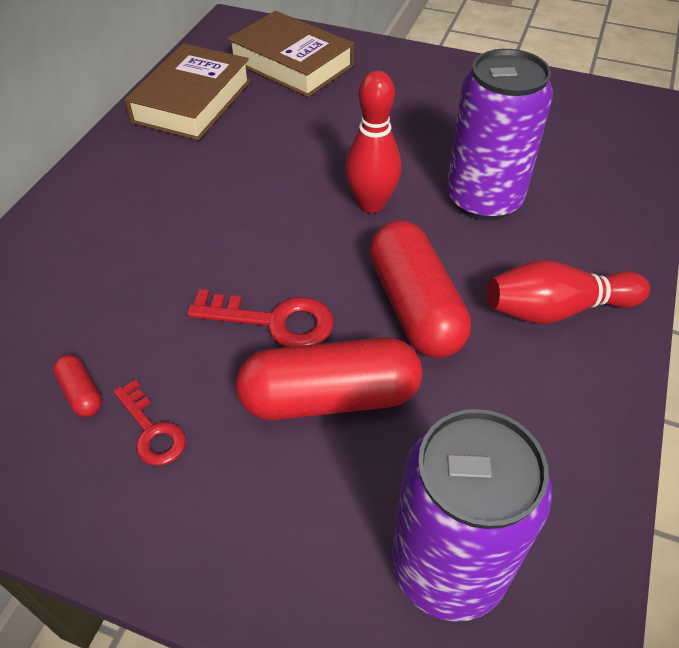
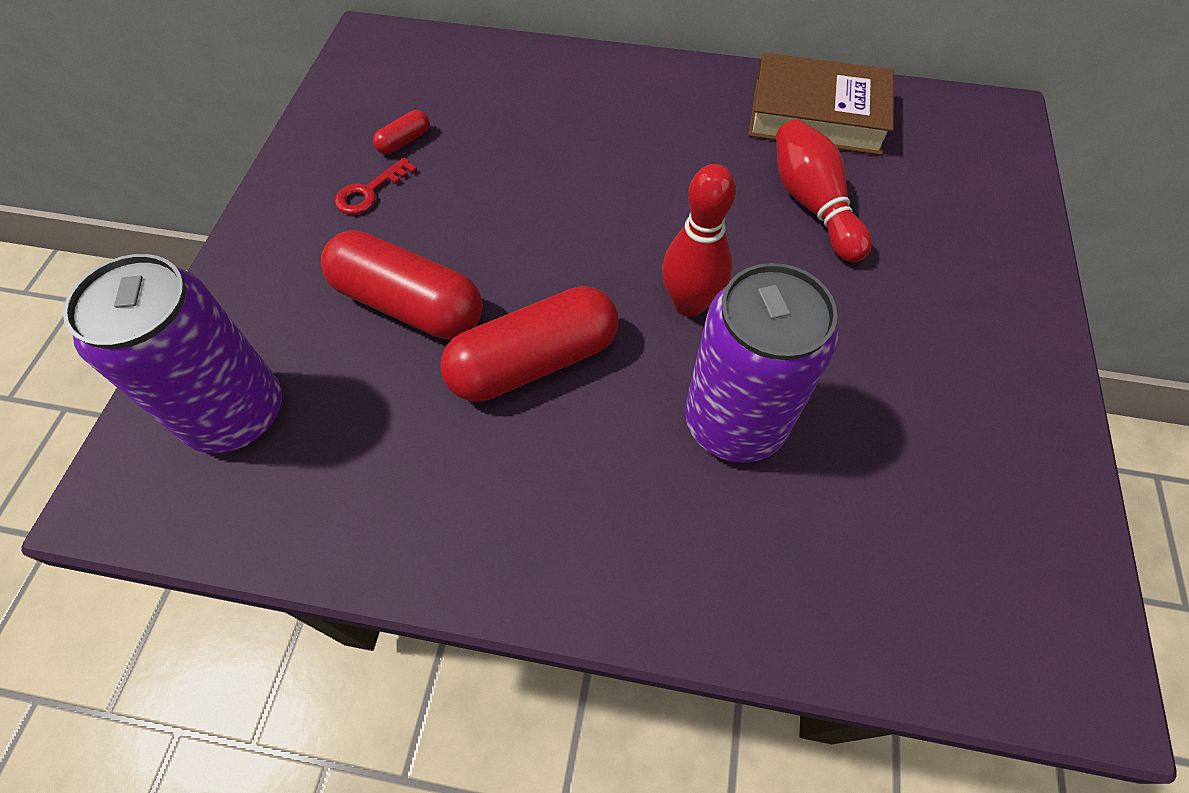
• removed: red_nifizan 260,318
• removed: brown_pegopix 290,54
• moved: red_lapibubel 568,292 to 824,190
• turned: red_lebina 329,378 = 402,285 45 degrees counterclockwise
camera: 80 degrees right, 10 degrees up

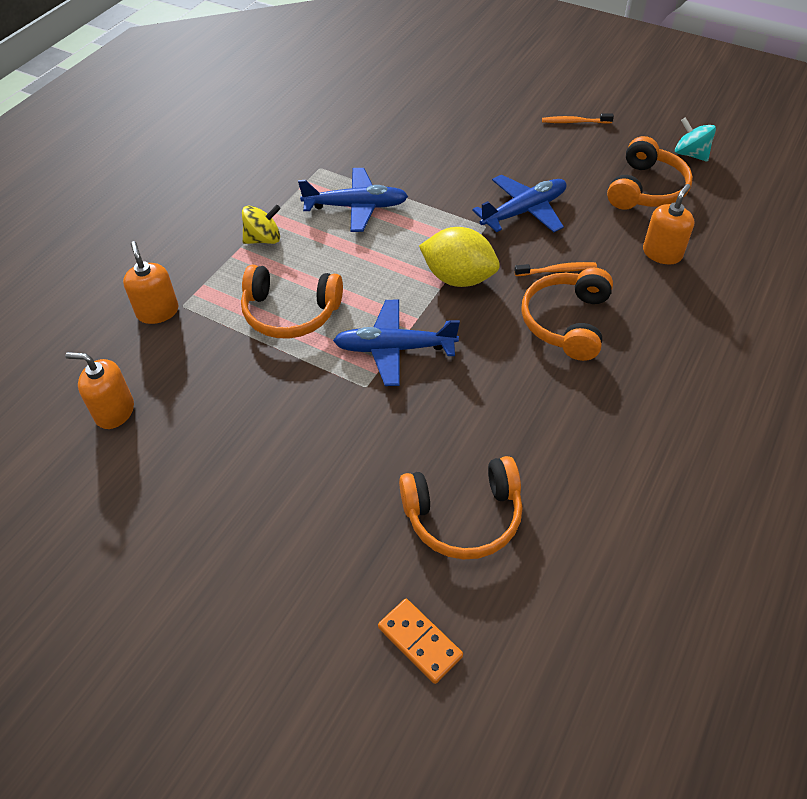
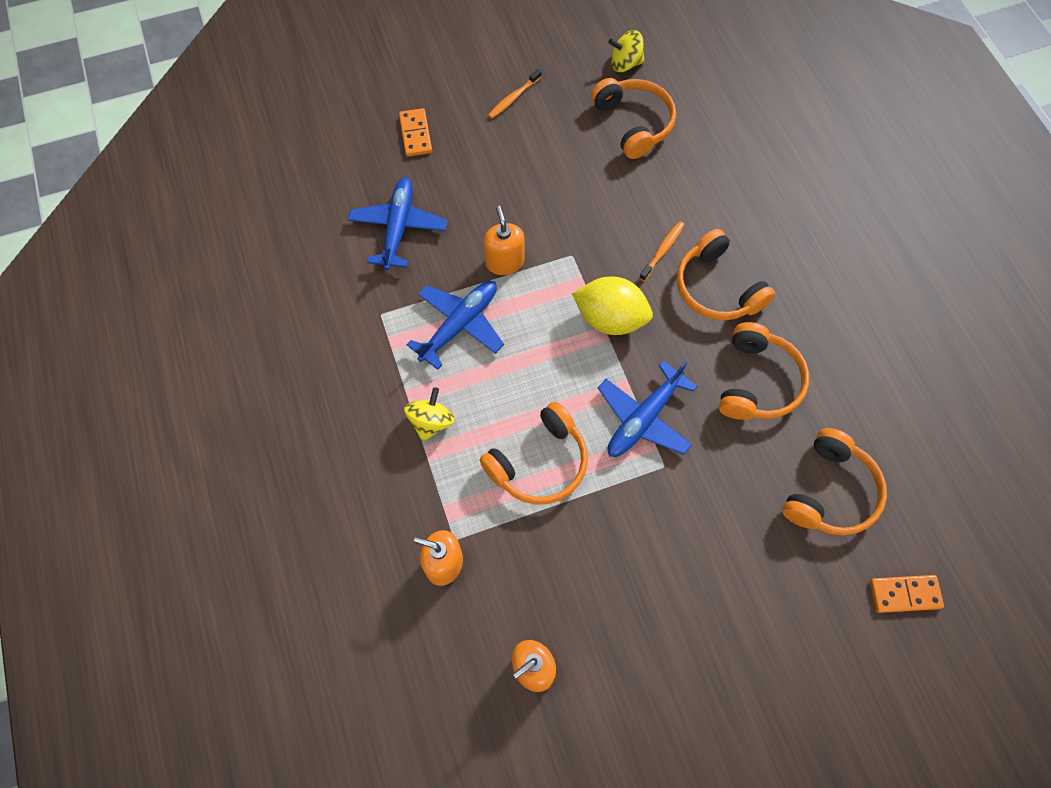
• added: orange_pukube 415,132
• added: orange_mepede 764,371
• moved: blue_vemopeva 519,203 to 397,223
• moved: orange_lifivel 668,224 to 504,240
• recoloured: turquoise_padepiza 695,139 to yellow_padepiza 626,51
• turned: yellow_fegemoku 459,257 = 612,305 45 degrees clockwise
camera: 50 degrees left, 15 degrees up

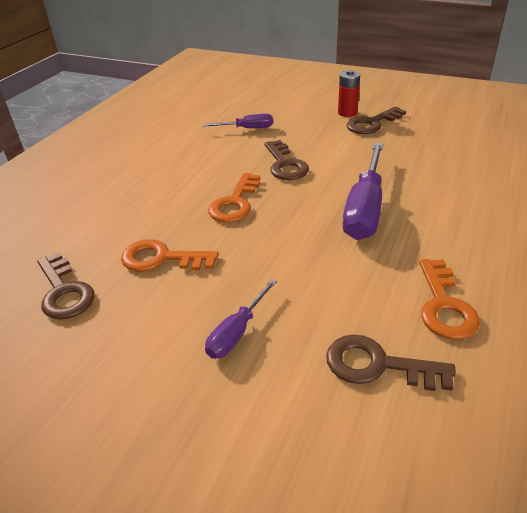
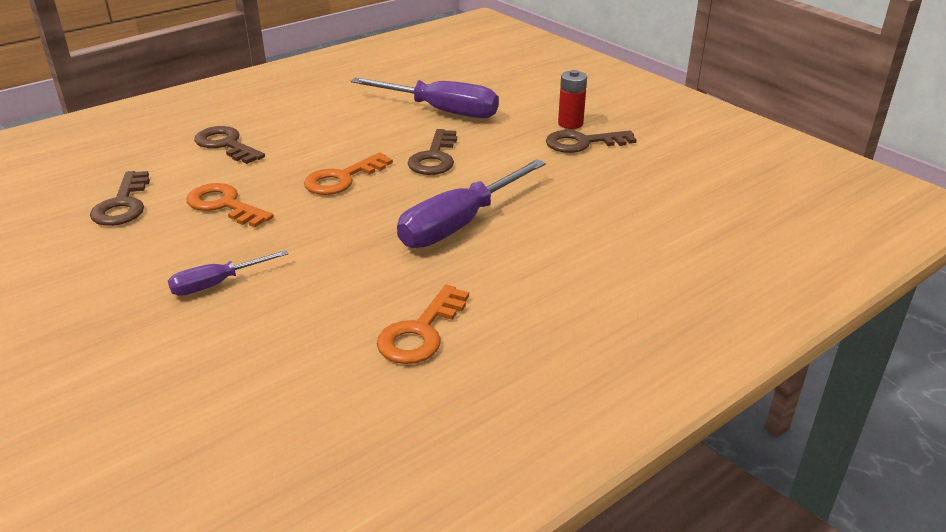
• moved: brown_nifizan 391,362 to 229,145
• resized: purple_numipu 238,120 = 425,97 x1.86
camera: 25 degrees right, 5 degrees down

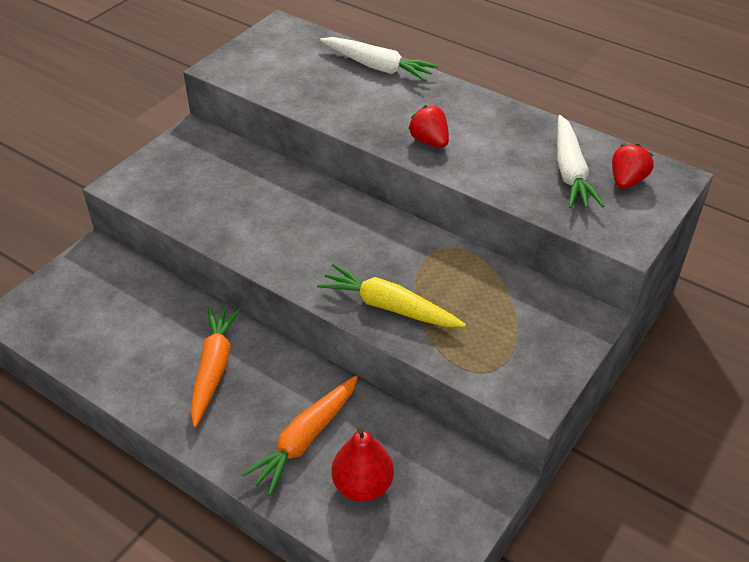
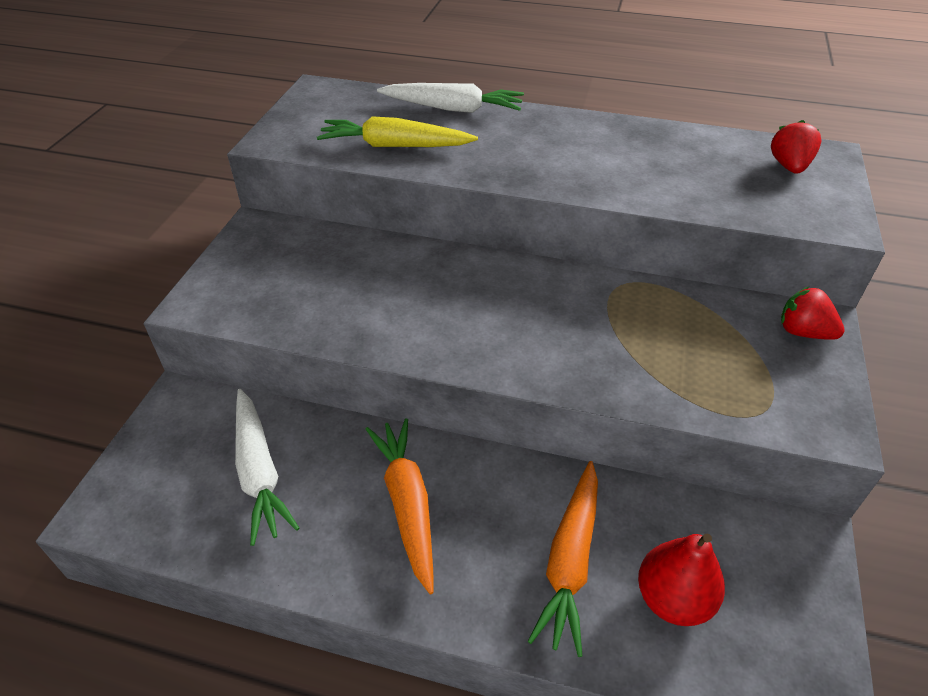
• moved: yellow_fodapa 391,295 to 397,131
• moved: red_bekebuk 428,126 to 813,313
• moved: white_fodapa 581,161 to 267,467
camera: 20 degrees left, 0 degrees up

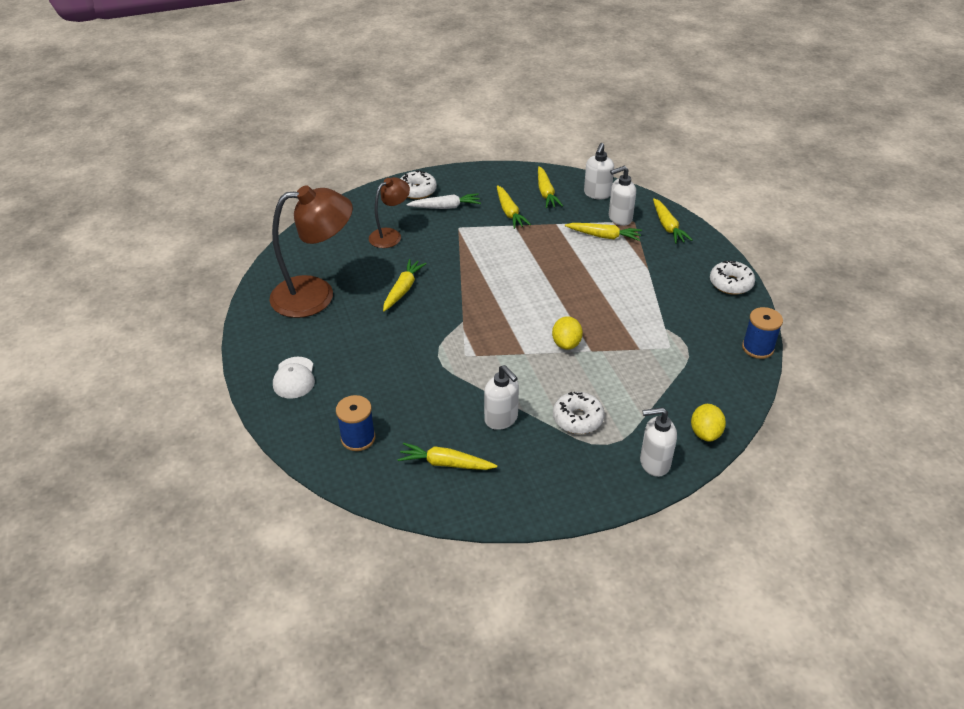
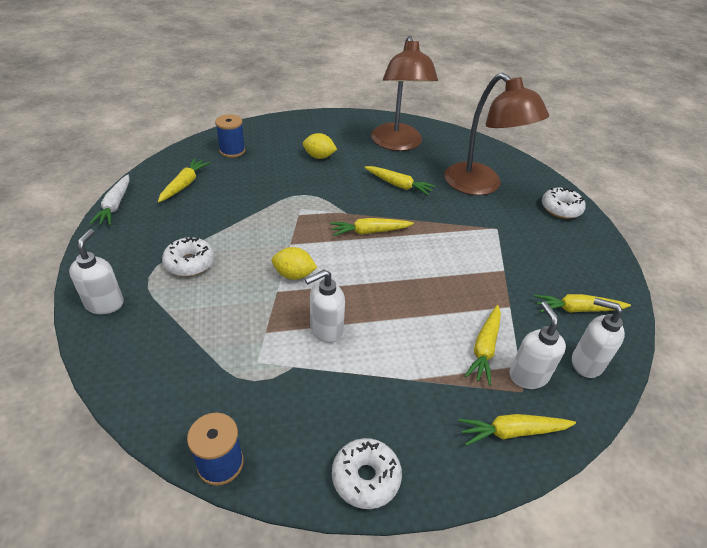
• removed: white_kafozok 294,378
• moved: white_fodapa 443,201 to 109,199
• moved: white_lifivel 501,397 to 325,306
• moved: yellow_fodapa 514,207 to 372,227
• moved: yellow_fegemoku 708,423 to 320,146
• resized: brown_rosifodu 389,212 = 496,134 x1.81
camera: 95 degrees right, 0 degrees up

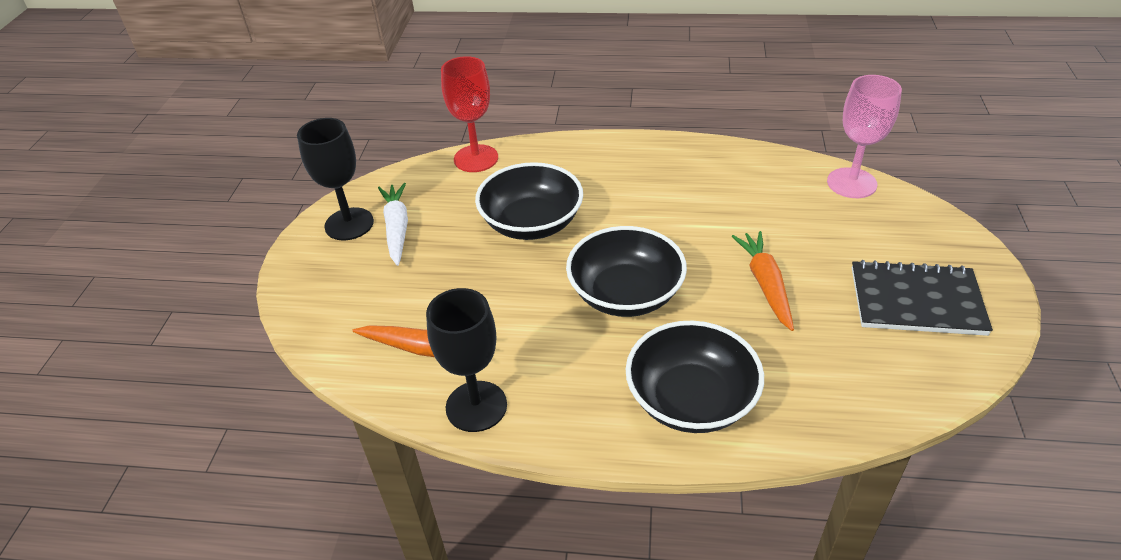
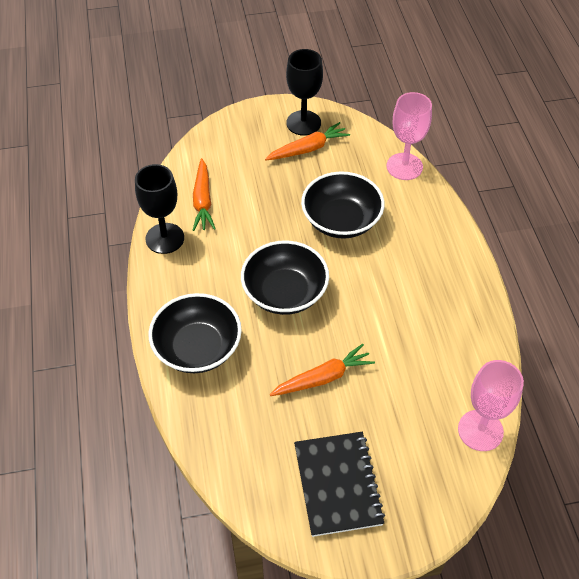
• recoloured: white_fodapa 393,224 to orange_fodapa 307,141
• recoloured: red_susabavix 469,114 to pink_susabavix 409,136
camera: 70 degrees right, 10 degrees up

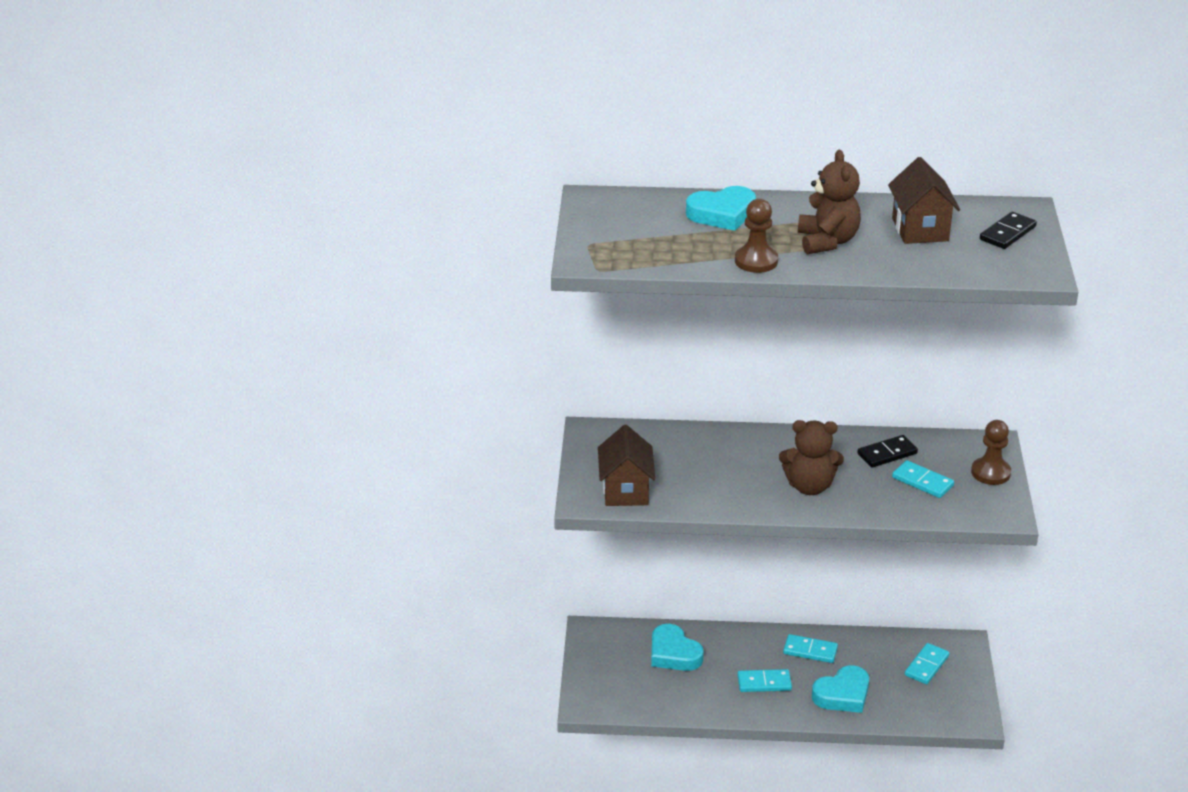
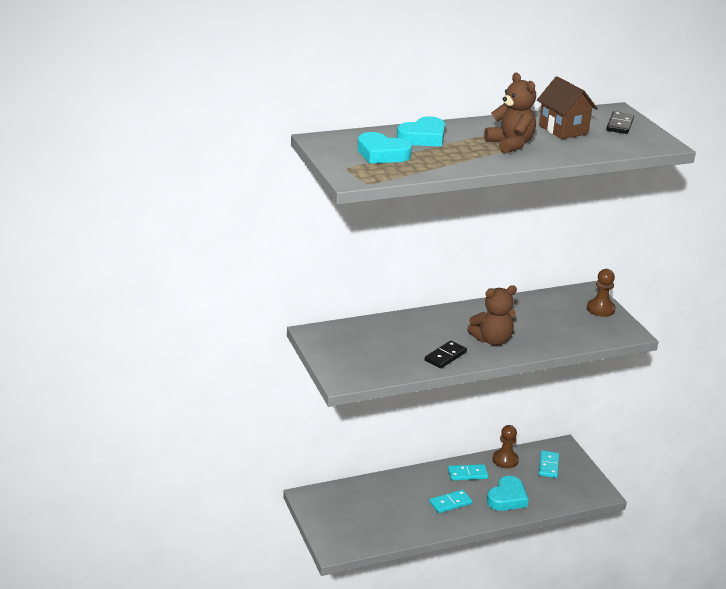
• removed: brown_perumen 626,465
• removed: turquoise_pukube 923,479
• moved: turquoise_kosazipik 677,647 to 384,148
• moved: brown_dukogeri 756,236 to 506,447
• moved: black_pukube 887,451 to 446,354
camera: 25 degrees left, 5 degrees down

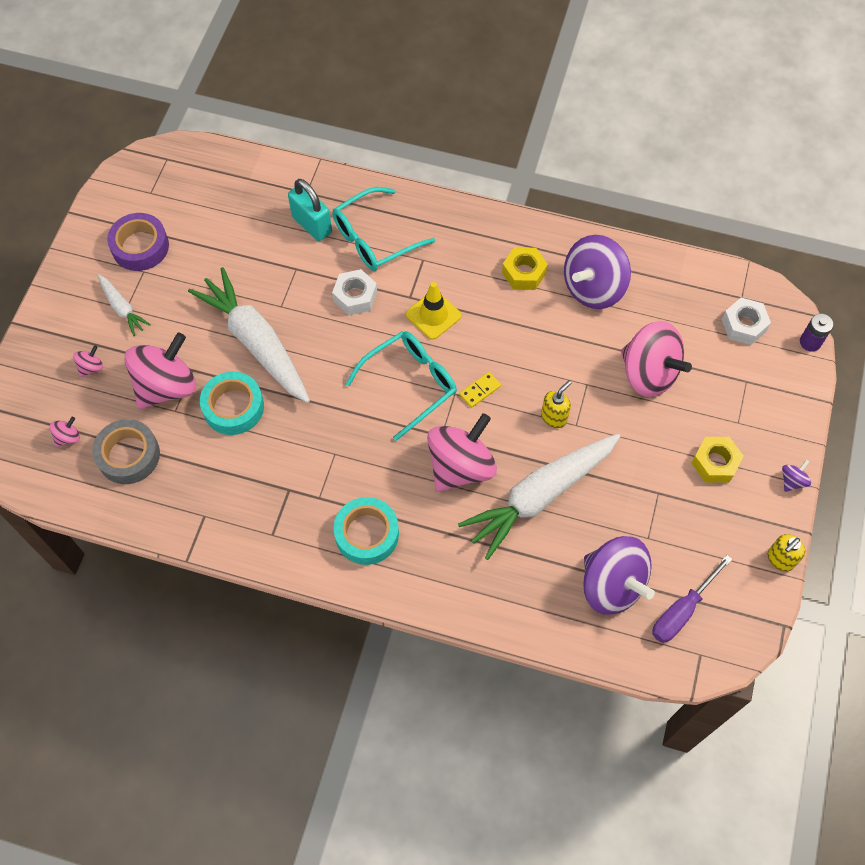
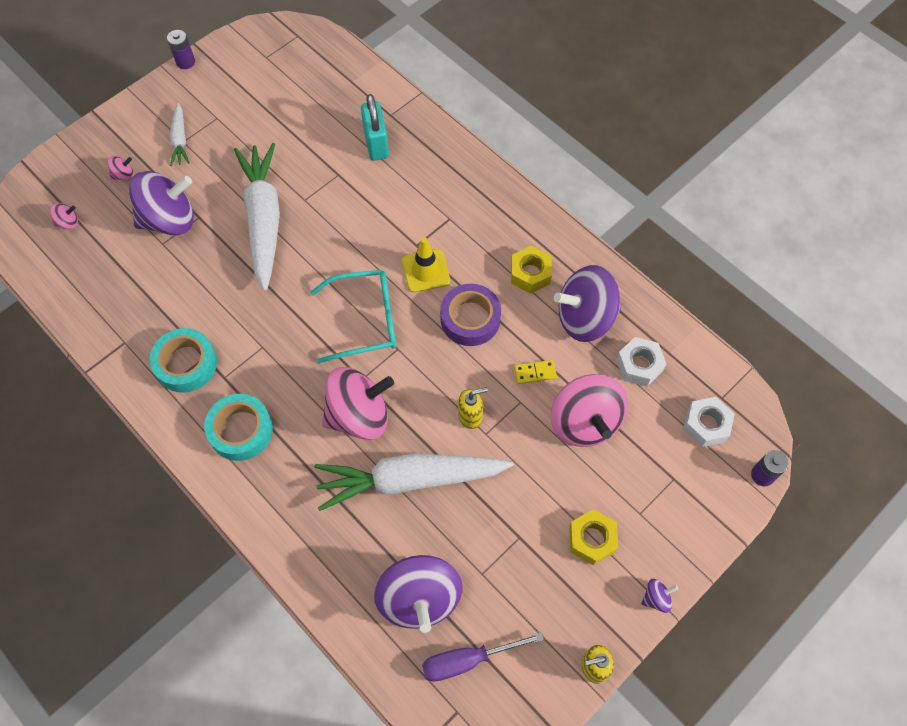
• removed: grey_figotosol 126,451
• removed: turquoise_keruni 384,229
• added: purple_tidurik 181,49
• moved: purple_figotosol 138,242 to 470,315
• moved: turquoise_figotosol 232,403 to 183,360
• moved: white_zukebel 354,292 to 641,362
• moved: yellow_pukube 480,390 to 535,372
• recoloured: pink_padepiza 160,370 to purple_padepiza 161,203
camera: 30 degrees right, 0 degrees up

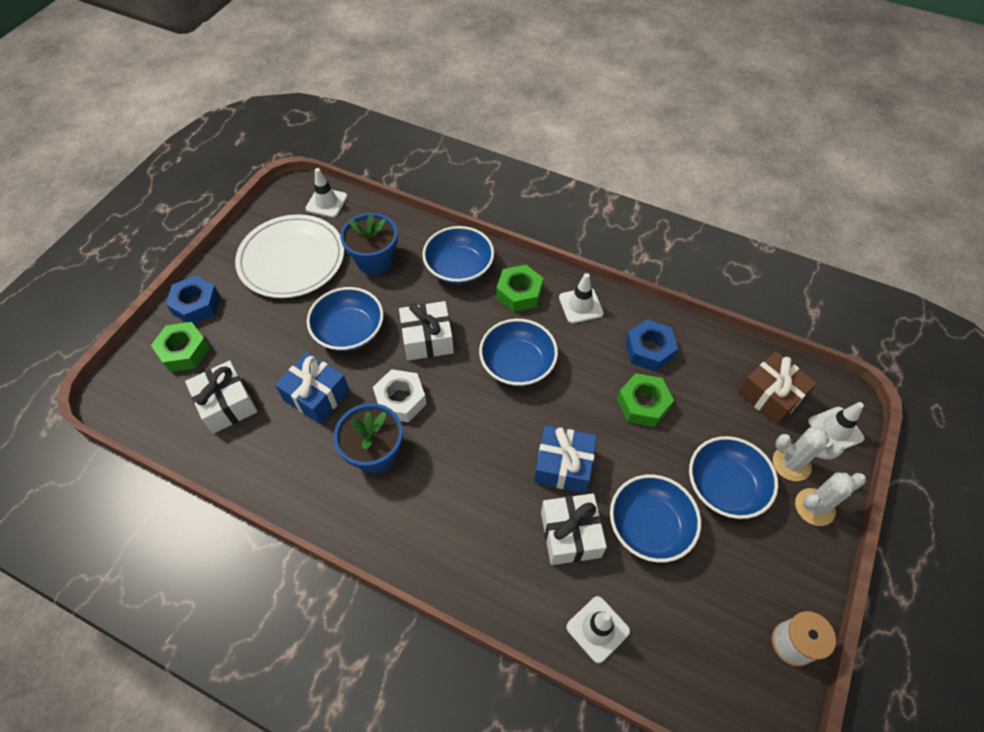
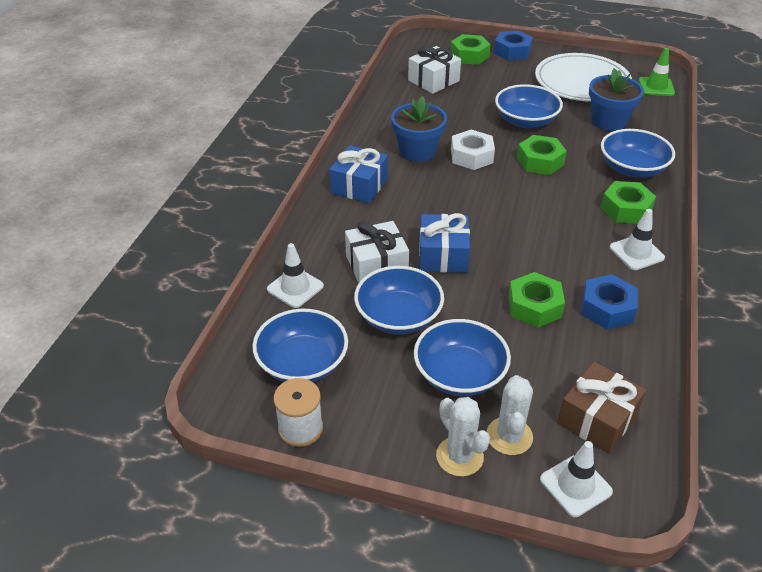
• moved: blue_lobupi 312,388 to 358,174
• moved: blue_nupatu 518,352 to 300,345
• replaced: white_lobupi 426,331 to green_zukebel 542,155
• recoloured: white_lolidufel 326,193 to green_lolidufel 657,72
camera: 80 degrees right, 15 degrees down

